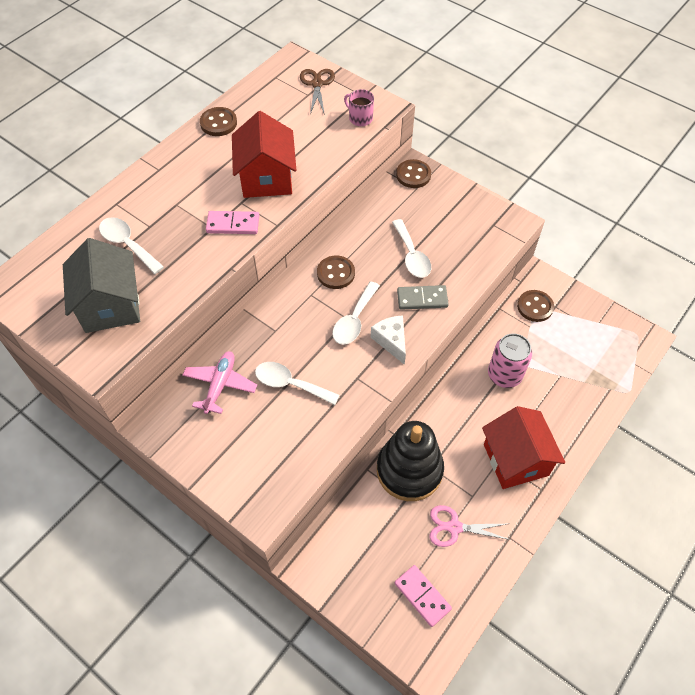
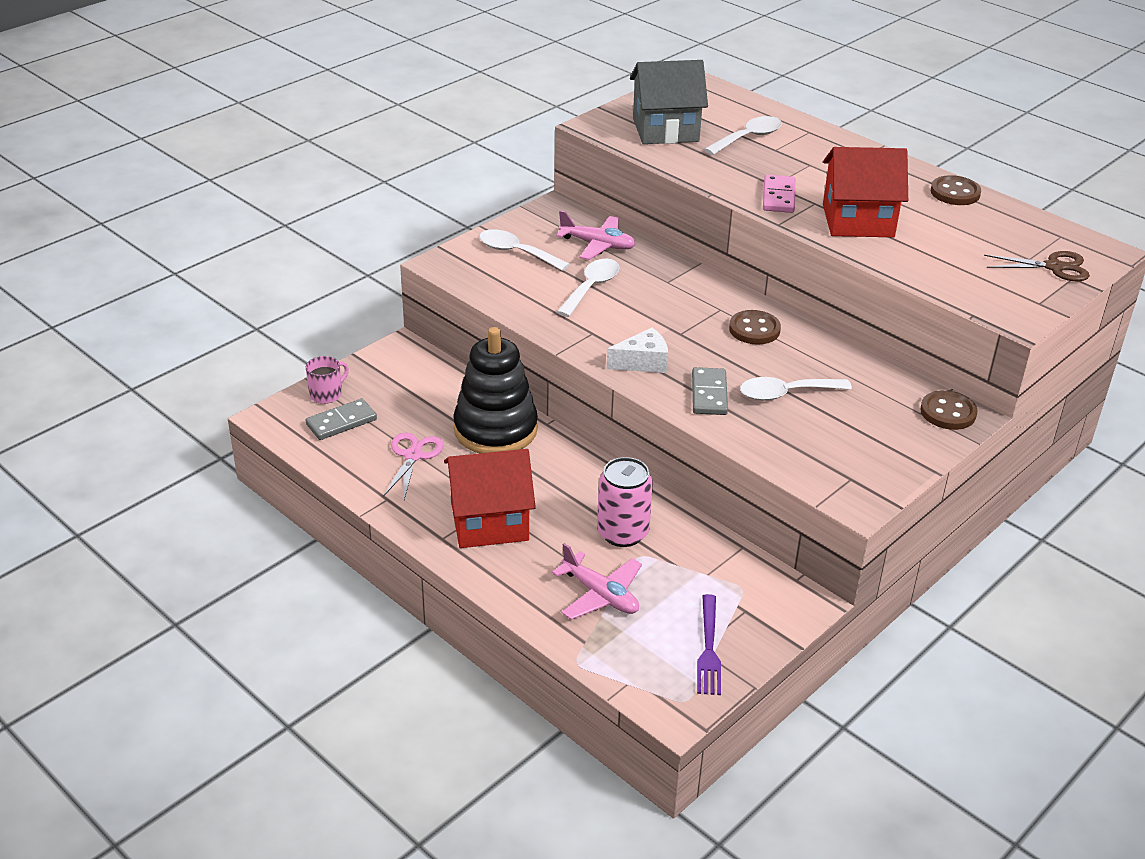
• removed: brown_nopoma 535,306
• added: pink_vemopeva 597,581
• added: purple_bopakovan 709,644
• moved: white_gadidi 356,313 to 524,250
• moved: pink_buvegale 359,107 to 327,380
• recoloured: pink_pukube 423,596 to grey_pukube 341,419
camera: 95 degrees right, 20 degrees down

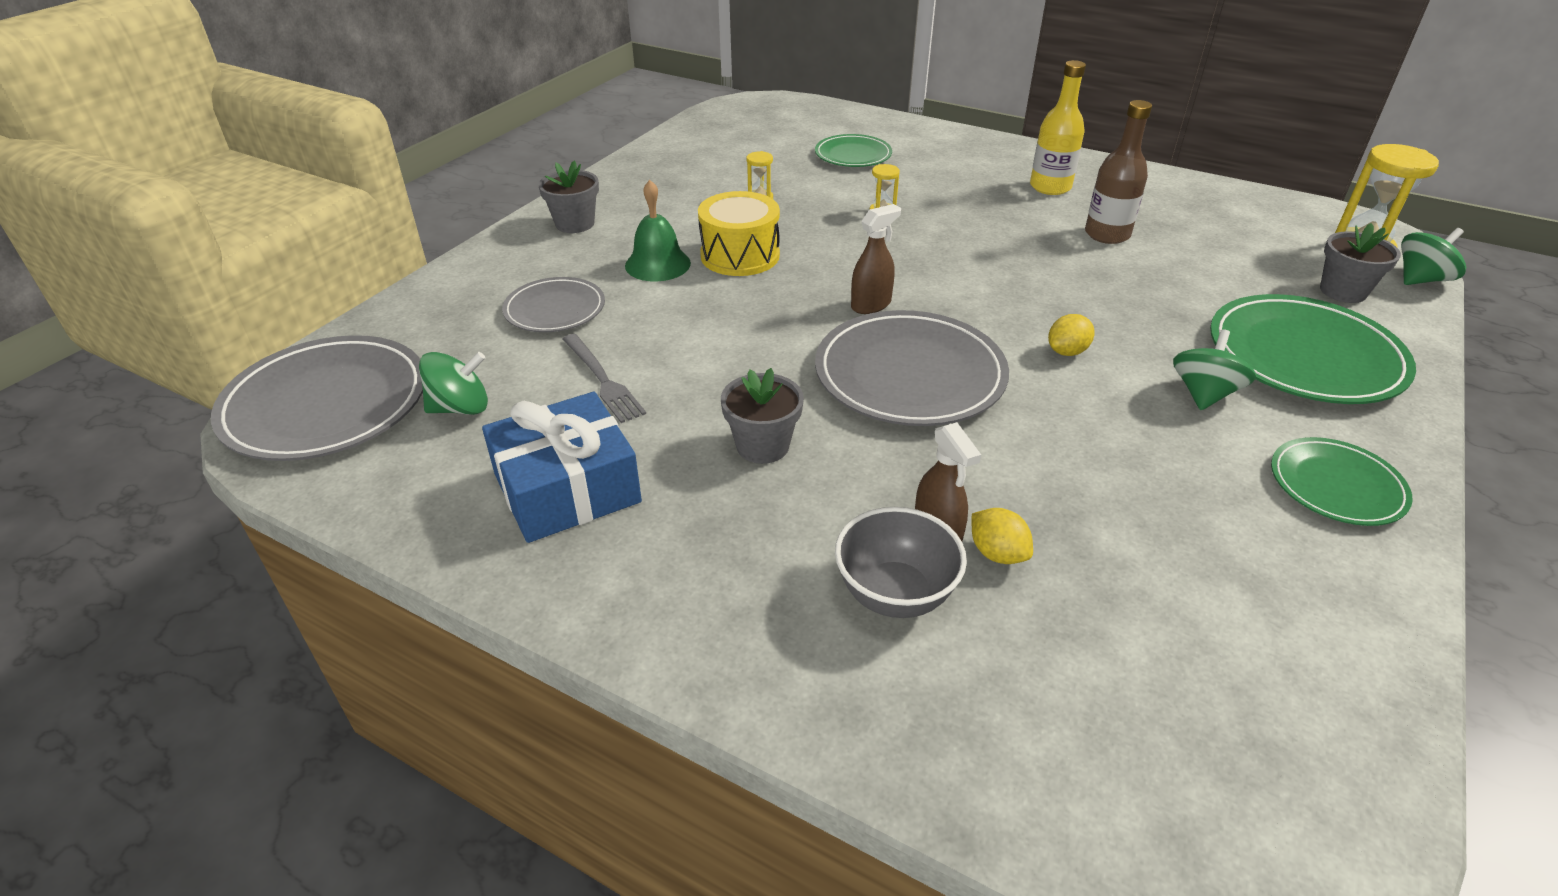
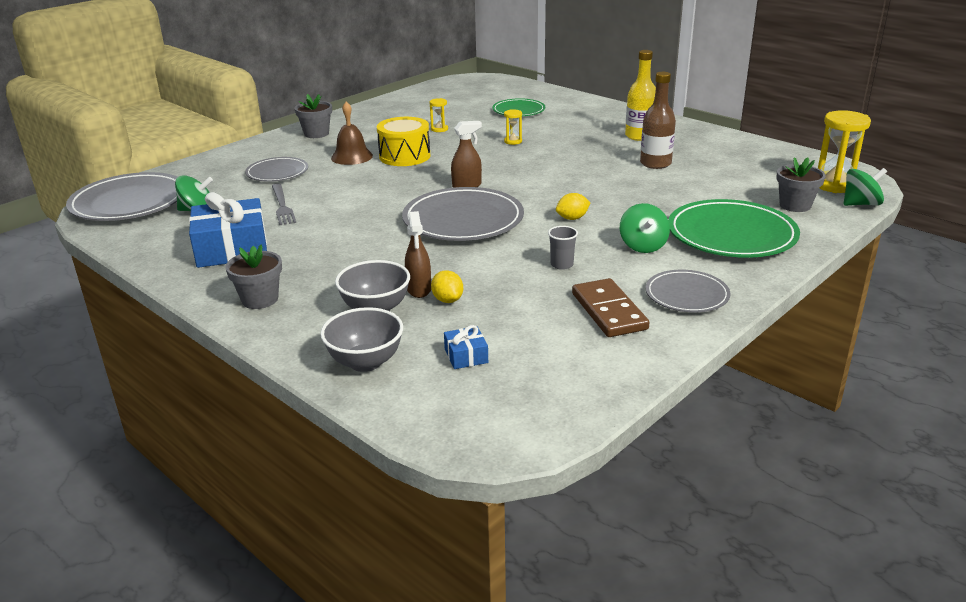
• added: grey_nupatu 361,339
• added: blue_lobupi 466,347
• added: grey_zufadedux 563,248
• added: brown_pukube 611,307
• moved: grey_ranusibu 762,416 to 253,276
• recoloured: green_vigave 658,231 to brown_vigave 352,133
• recoloured: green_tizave 1342,481 to grey_tizave 687,291
• turned: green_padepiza 1214,369 = 645,228 135 degrees clockwise
camera: 15 degrees right, 10 degrees down

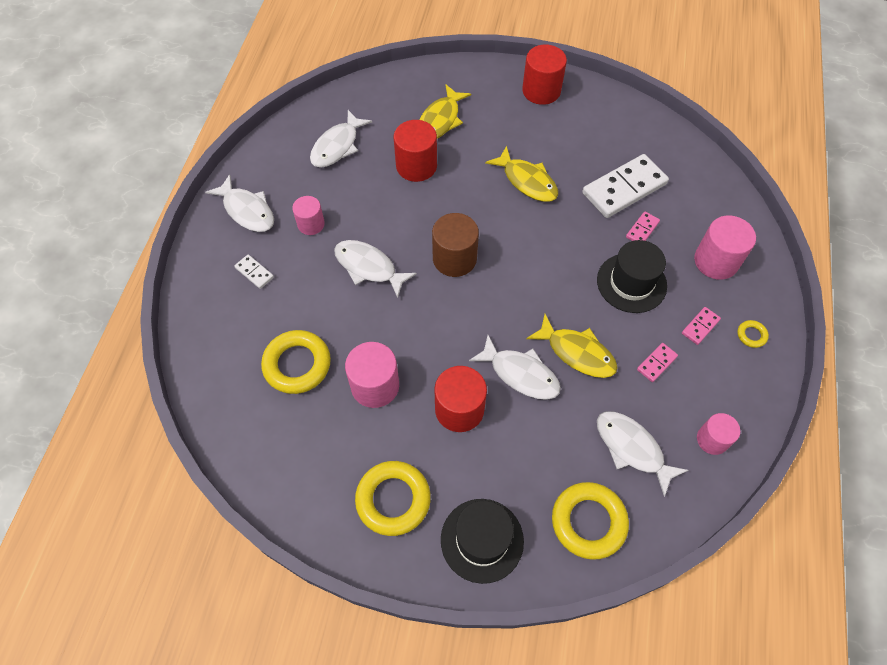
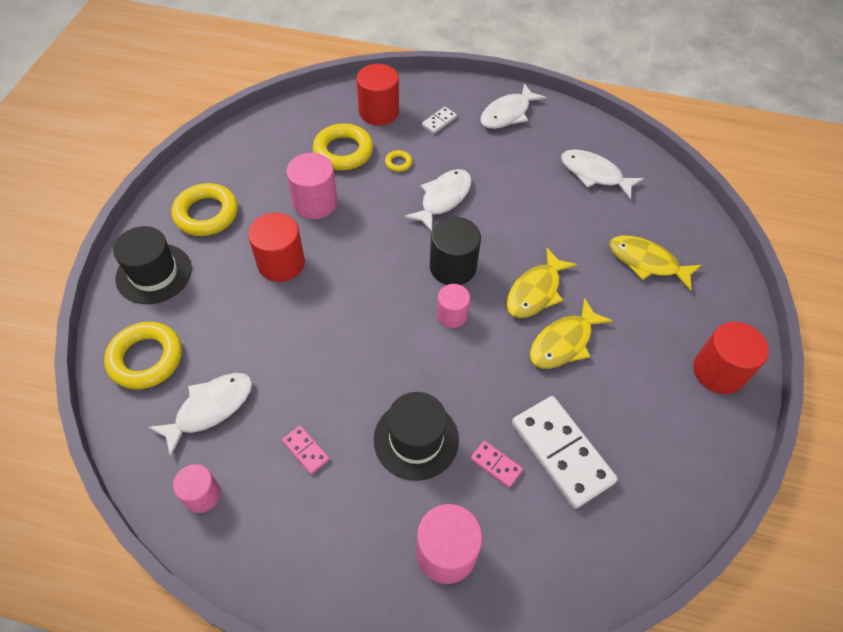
• removed: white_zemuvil 515,367
• removed: pink_pukube 701,326
• moved: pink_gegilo 308,215 to 453,306
• moved: red_gegilo 415,151 to 378,94
• moved: yellow_zemuvil 572,346 to 542,283
• moved: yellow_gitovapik 753,334 to 398,161
• recoloured: brown_gegilo 455,245 to black_gegilo 455,251
camera: 90 degrees right, 5 degrees down

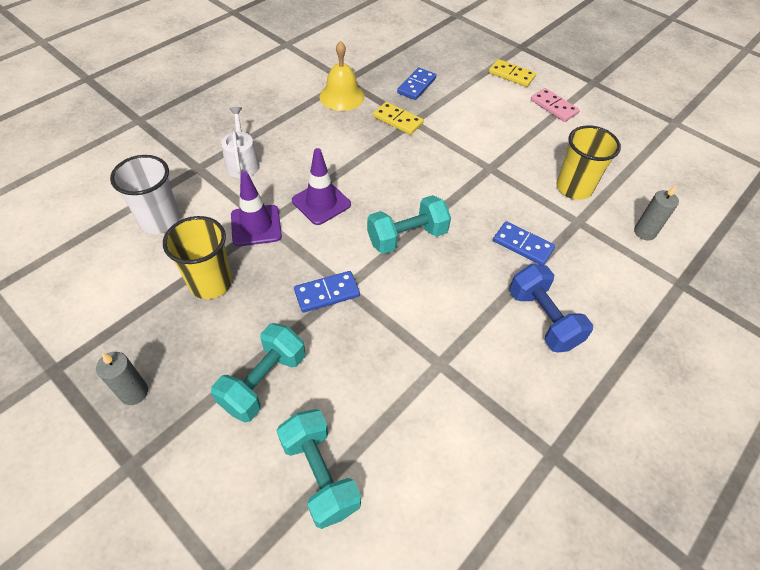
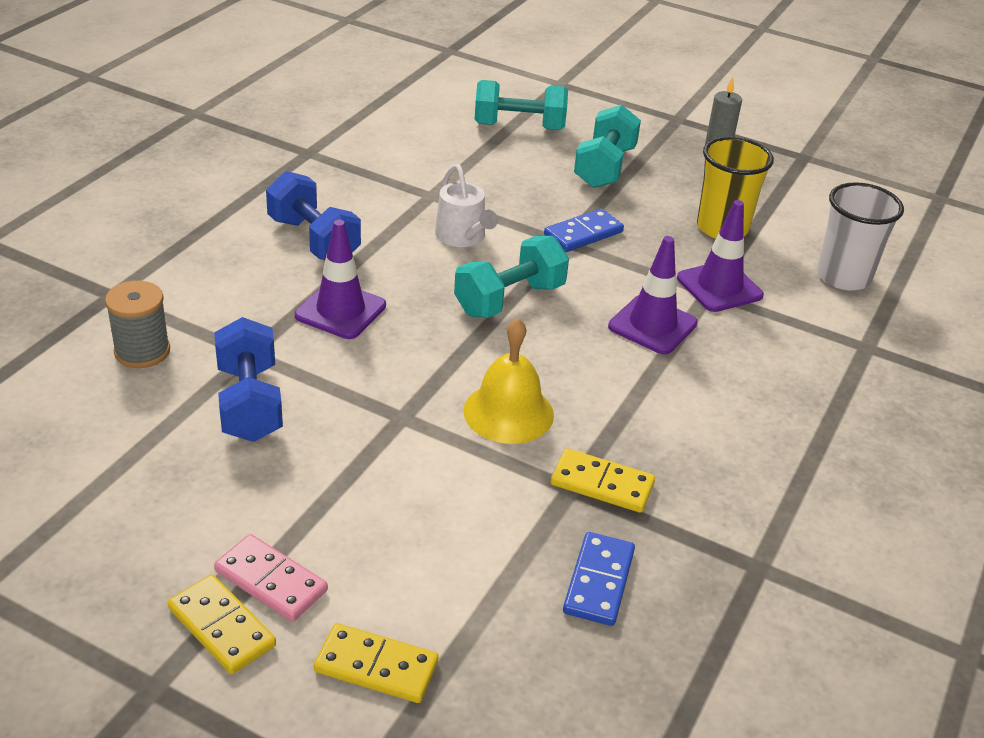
• added: yellow_pukube 222,624
• moved: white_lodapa 240,142 to 466,205
• moved: yellow_vigave 342,76 to 509,381
• replaced: blue_pukube 524,243 to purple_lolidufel 340,279
• replaced: yellow_zufadedux 589,162 to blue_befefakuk 248,379
• replaced: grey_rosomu 656,212 to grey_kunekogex 137,324
• turned: turquoise_befefakuk 319,469 = 521,105 45 degrees counterclockwise
camera: 165 degrees right, 15 degrees down

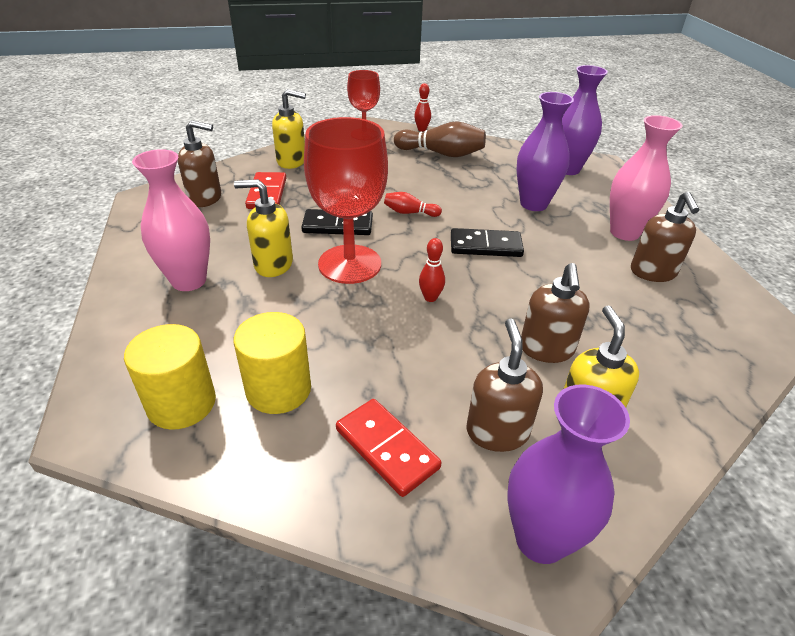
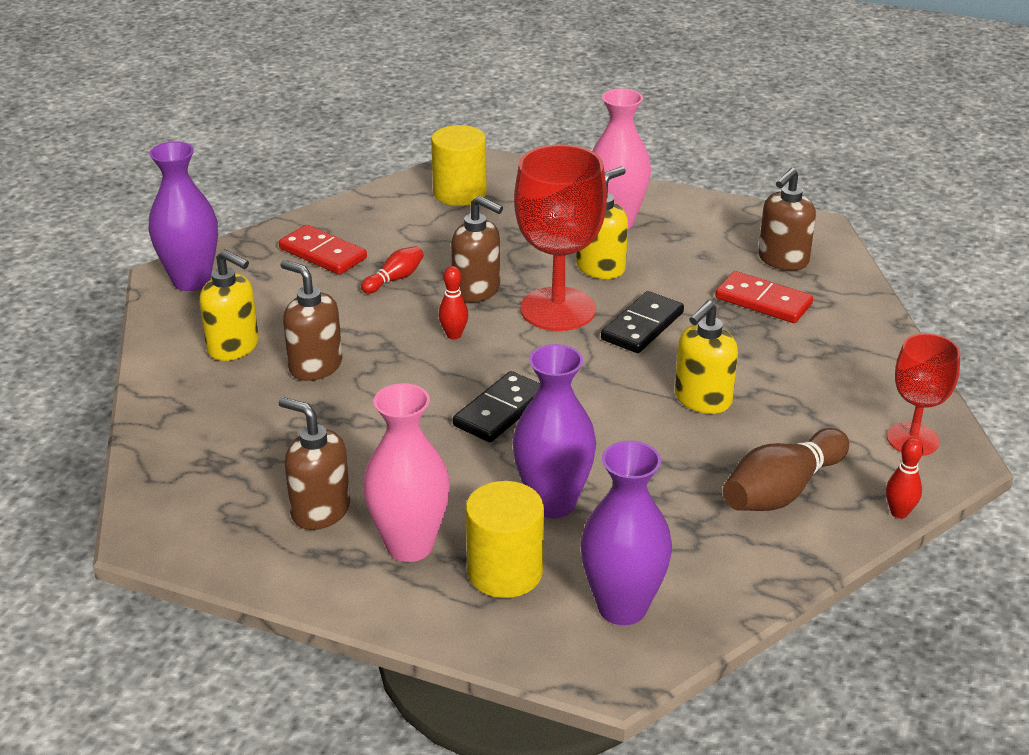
• moved: yellow_gegilo 272,363 to 505,539
• moved: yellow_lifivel 289,129 to 706,357
• moved: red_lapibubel 413,204 to 392,270
• moved: brown_lifivel 505,385 to 477,249
• turned: red_pukube 389,448 = 323,250 45 degrees clockwise
camera: 125 degrees right, 5 degrees down

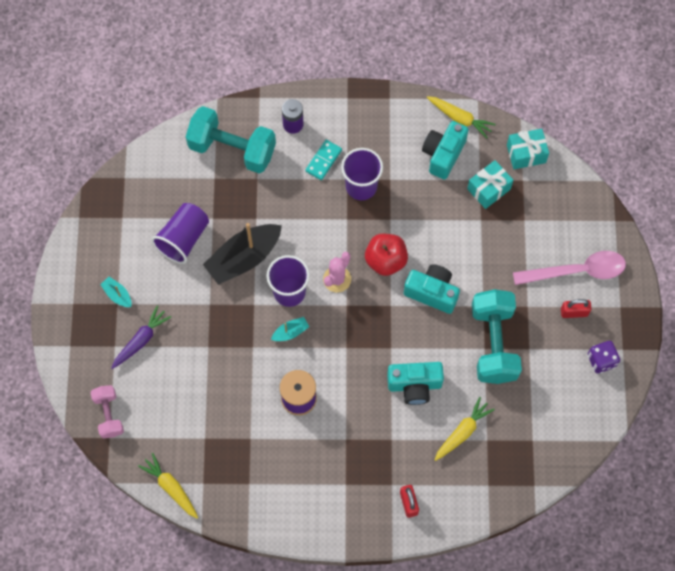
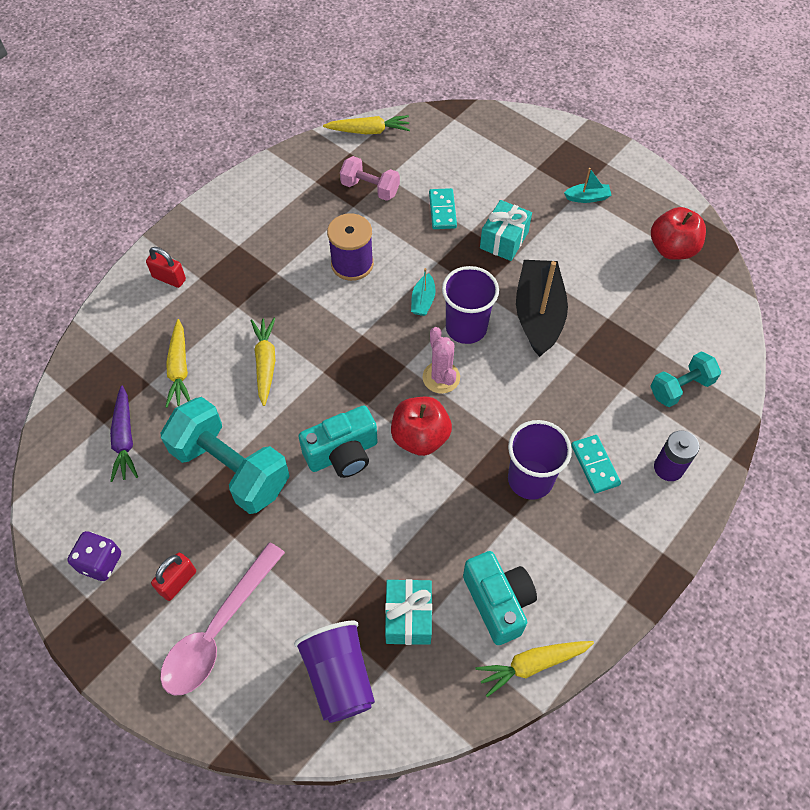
• added: turquoise_pukube 443,208
• added: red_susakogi 678,233
• moved: pink_befefakuk 107,412 to 370,178
• moved: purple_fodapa 141,337 to 124,434
• moved: purple_zufadedux 180,233 to 334,672
• moved: turquoise_lobupi 528,149 to 506,230
• replaced: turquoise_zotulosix 415,383 to yellow_fodapa 262,362
• resized: turquoise_befefakuk 231,139 = 685,379 x0.55
camera: 130 degrees right, 10 degrees down

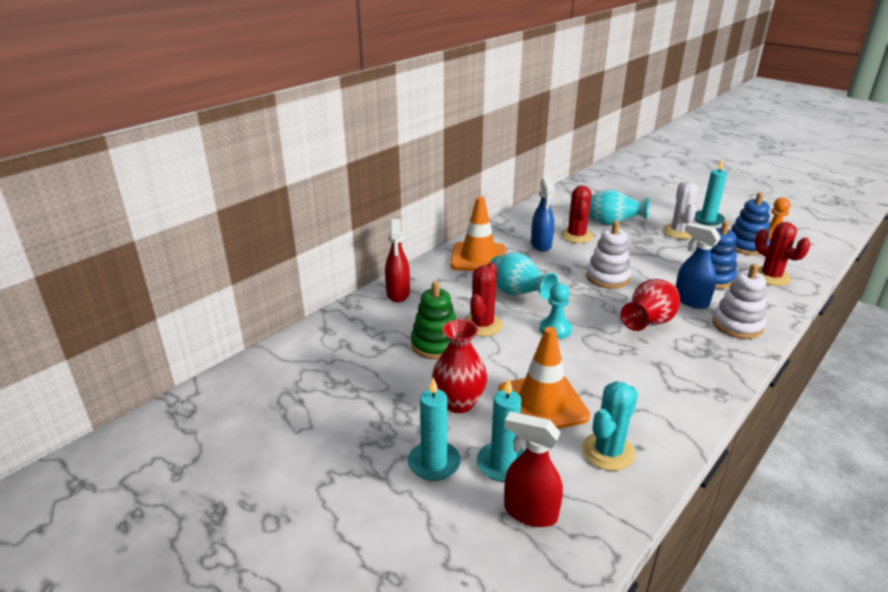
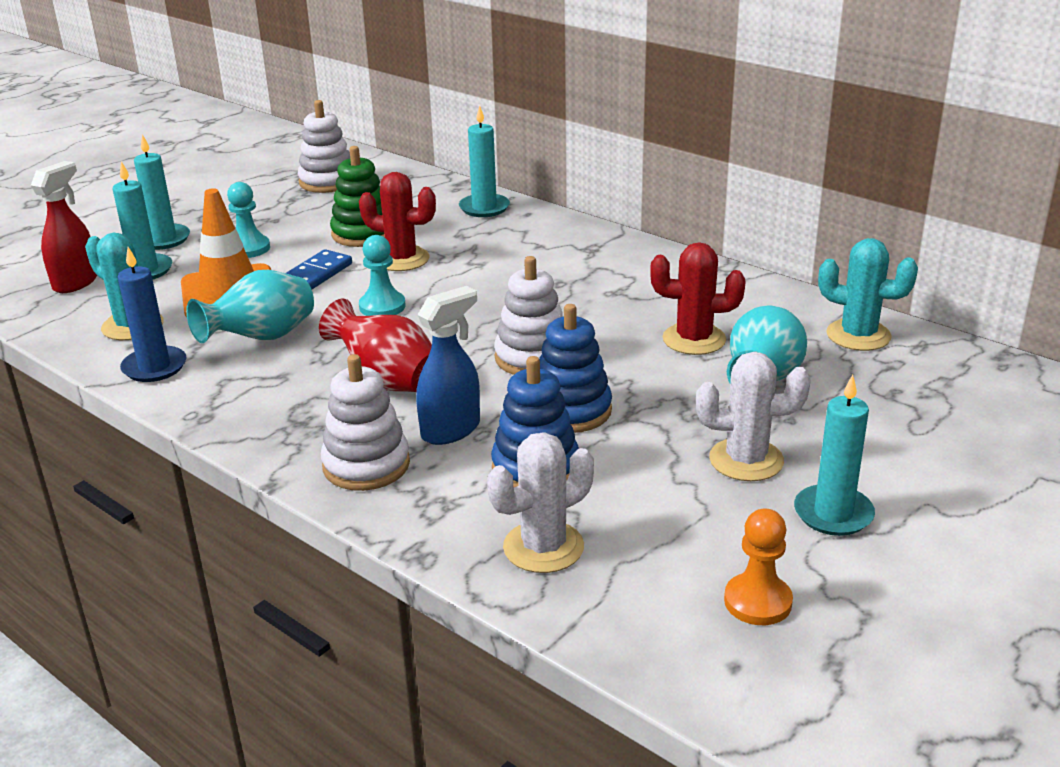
• removed: orange_lolidufel 478,233
• removed: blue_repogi 543,214
• added: blue_rosomu 152,314
• added: blue_pukube 319,269
• added: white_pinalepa 324,146
• added: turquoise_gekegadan 868,294
• moved: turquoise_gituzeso 524,276 to 250,306
• moved: blue_pinalepa 750,223 to 575,368
• replaced: red_repogi 397,260 to turquoise_rosomu 484,161
• replaced: red_gituzeso 459,366 to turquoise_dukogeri 248,220
• recoloured: red_gekegadan 782,254 to white_gekegadan 540,502
camera: 90 degrees right, 0 degrees up

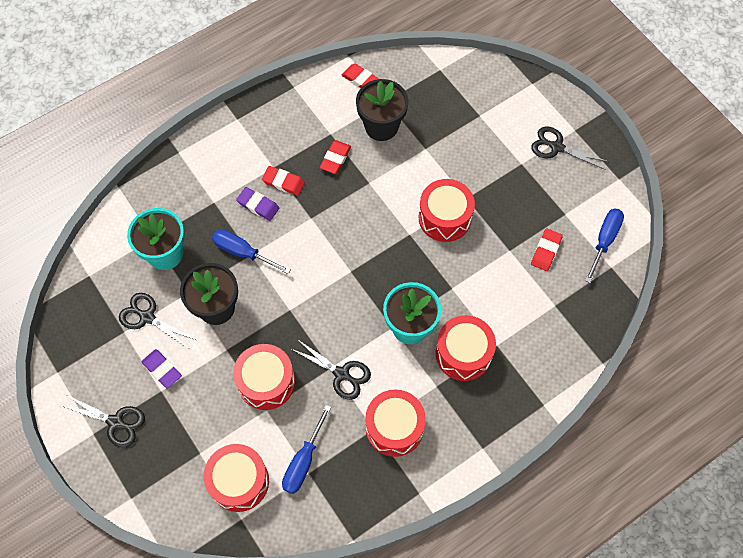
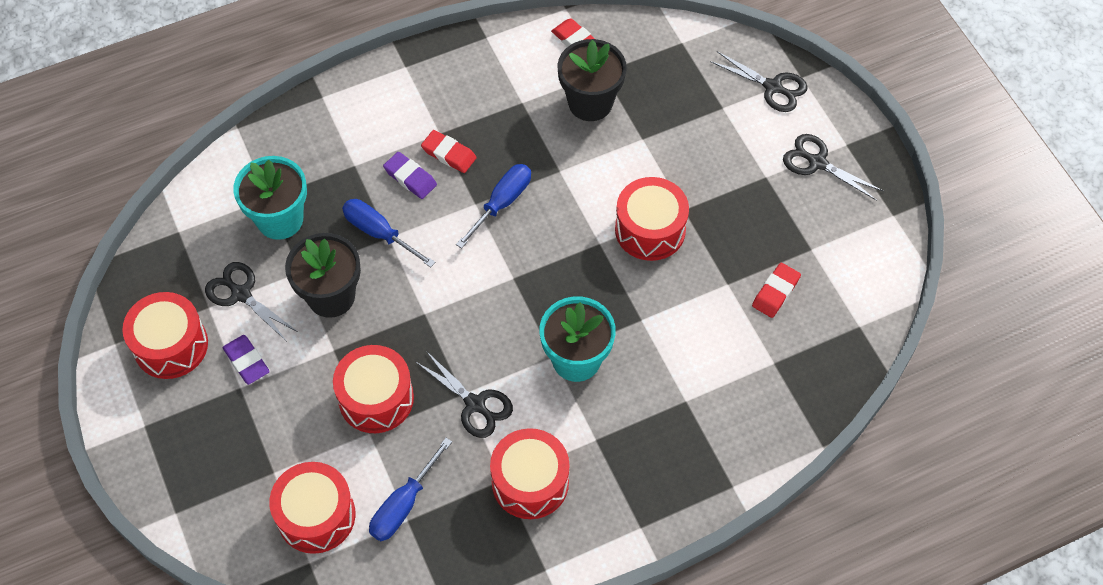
• removed: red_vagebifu 335,157
• moved: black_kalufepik 102,421 to 759,81
• moved: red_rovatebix 465,348 to 165,335
• moved: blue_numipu 604,245 to 493,206
camera: 10 degrees right, 5 degrees down

